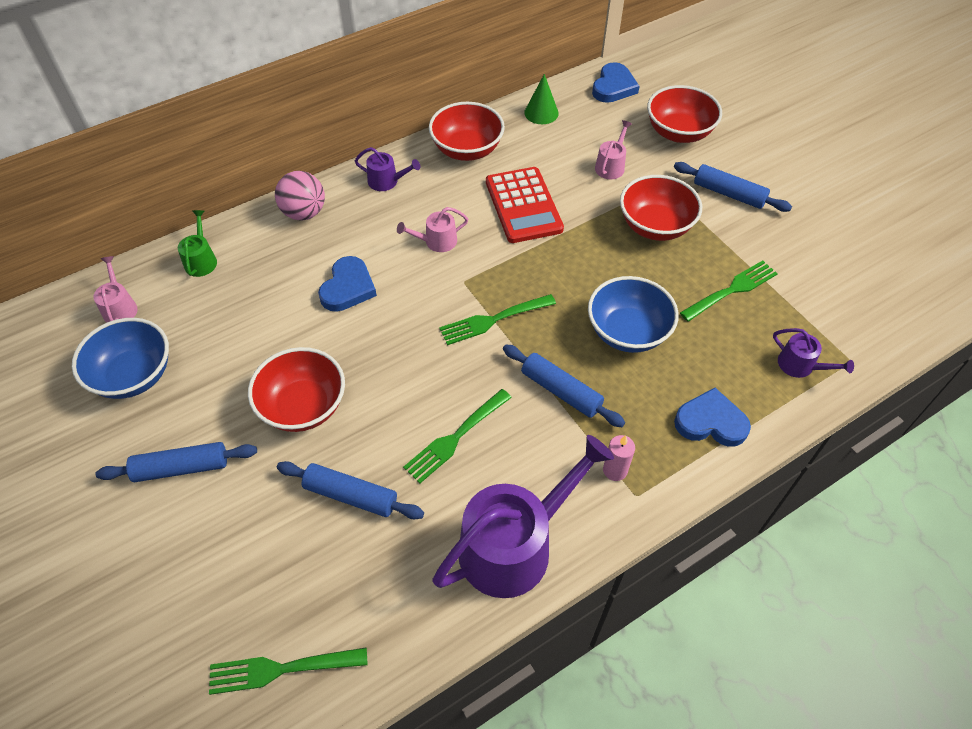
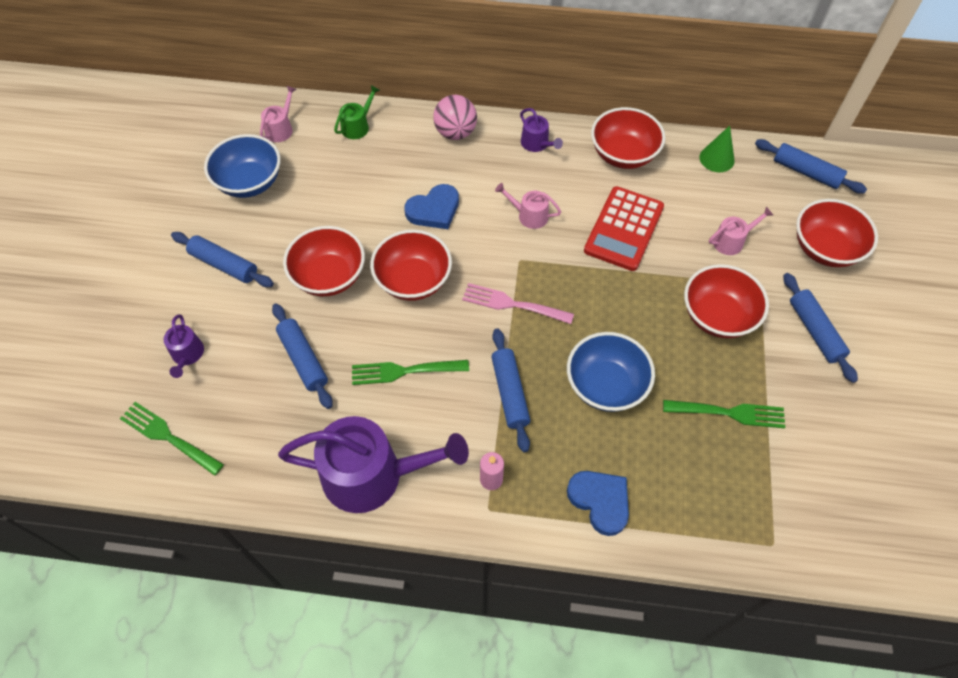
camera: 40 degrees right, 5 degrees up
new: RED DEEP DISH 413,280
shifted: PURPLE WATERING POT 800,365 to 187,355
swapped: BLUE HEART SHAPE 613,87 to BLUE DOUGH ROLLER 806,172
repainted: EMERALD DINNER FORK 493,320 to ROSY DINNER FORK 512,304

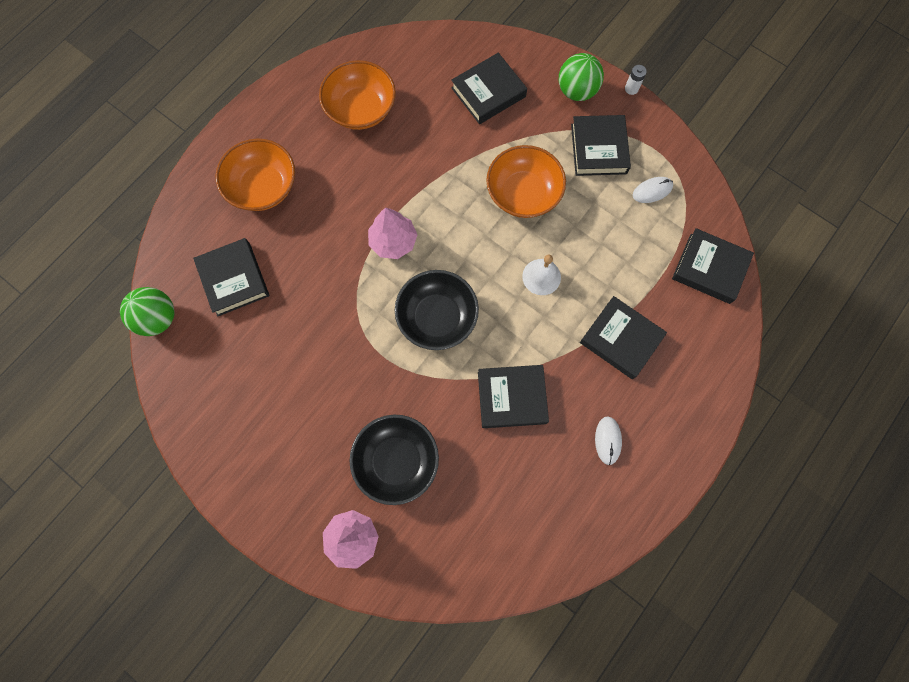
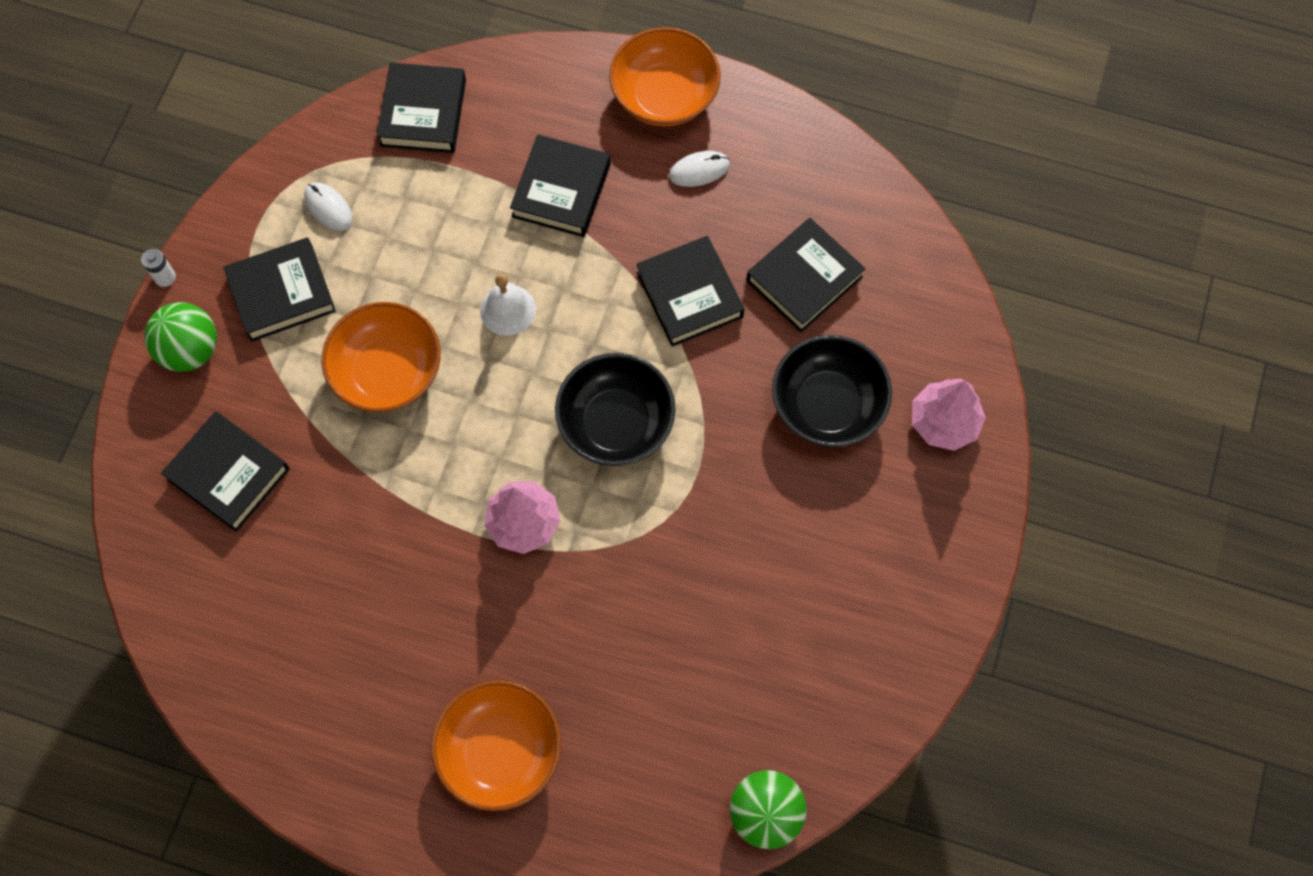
camera: 110 degrees left, 5 degrees down
shifted: ORANGE DEEP DISH 361,109 to 664,96; JET-BLACK HARDBACK 234,279 to 804,279

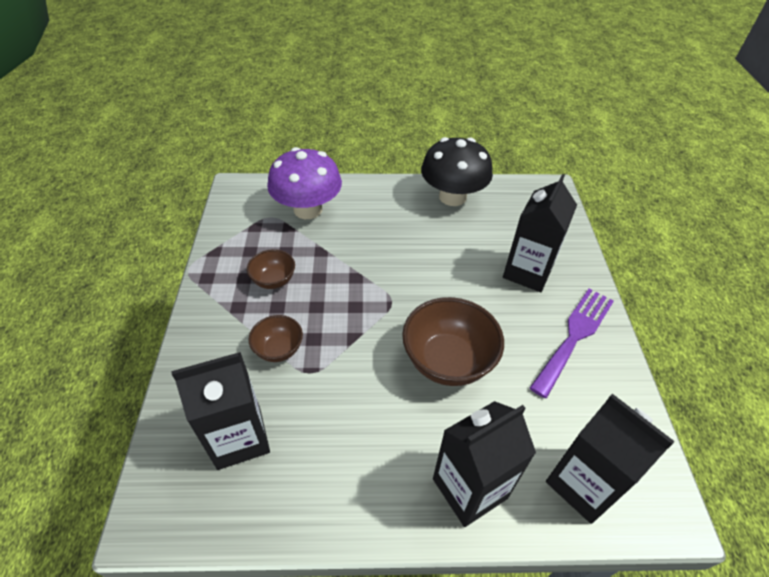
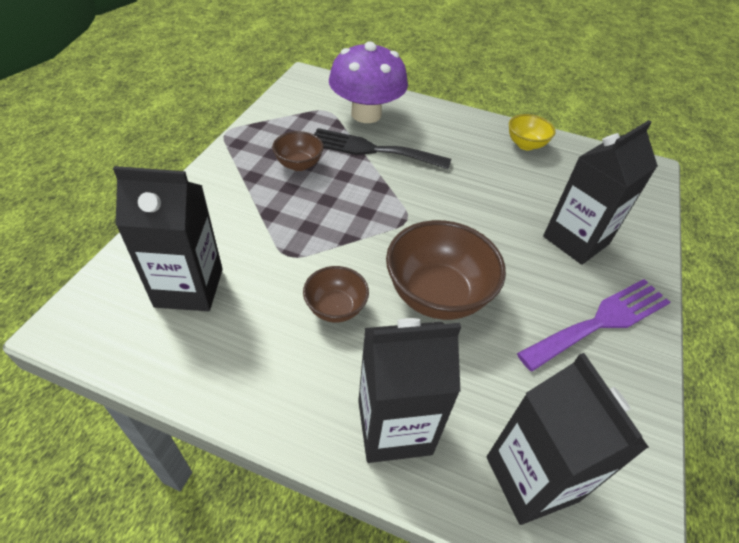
camera: 20 degrees right, 0 degrees up
new: JET-BLACK DINNER FORK 372,150
shifted: RUSSET DEEP DISH 279,349 to 335,308
swapped: JET-BLACK TOADSTOOL 452,197 to BRIGHT YELLOW DEEP DISH 525,144

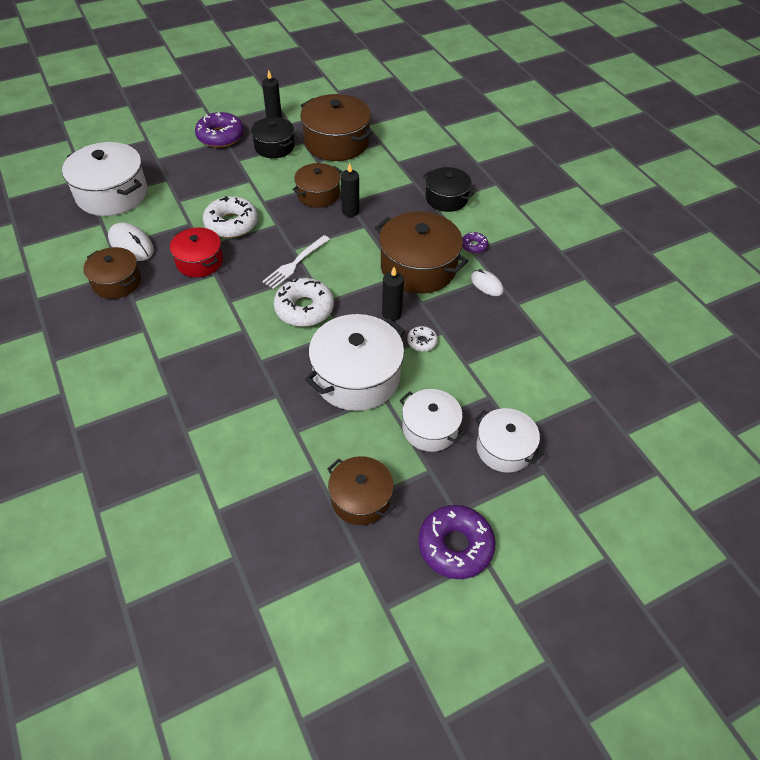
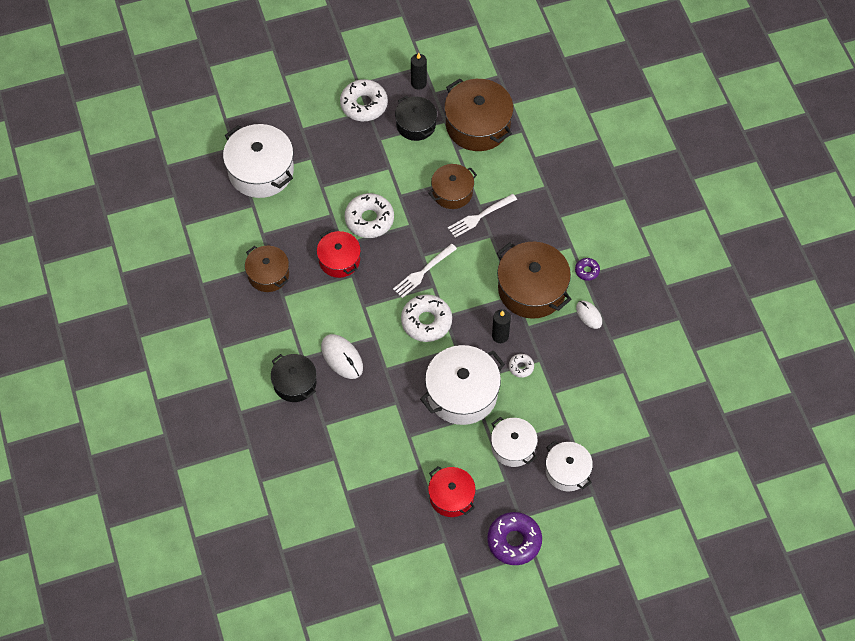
camera: 10 degrees right, 10 degrees up
shifted: JET-BLACK STOCKPOT 446,198 to 295,383; PURE WHITE COMPUTER MOUSE 131,244 to 342,357
swapped: JET-BLACK WAX CANDLE 350,211 to PURE WHITE DINNER FORK 480,216
repainted: PURPLE GLAZED DONUT 220,136 to PURE WHITE GLAZED DONUT 364,104; RUSSET STOCKPOT 361,498 to RED STOCKPOT 451,496

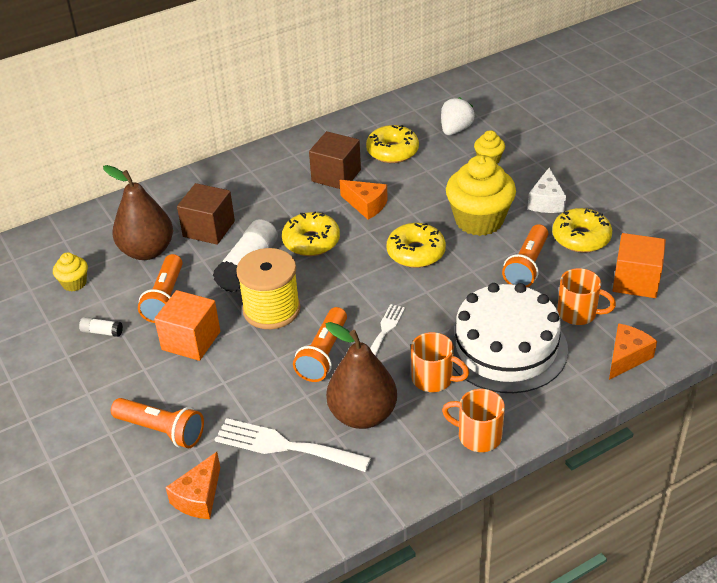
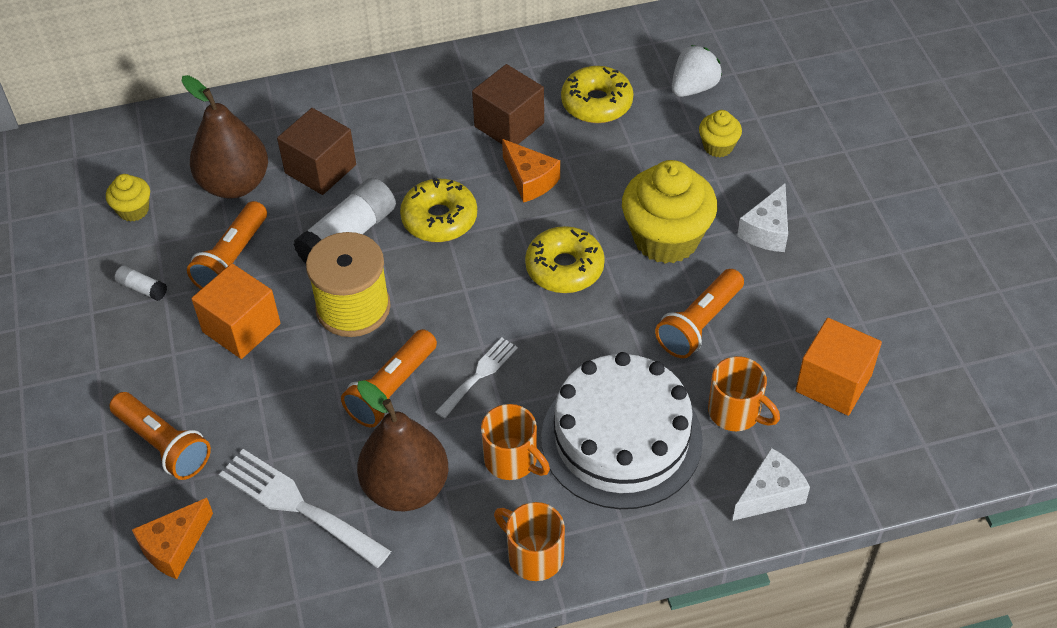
camera: 15 degrees right, 10 degrees up
gone: BRIGHT YELLOW GLAZED DONUT 581,238
repainted: ORANGE CHEESE WEDGE 626,357 to PURE WHITE CHEESE WEDGE 770,494

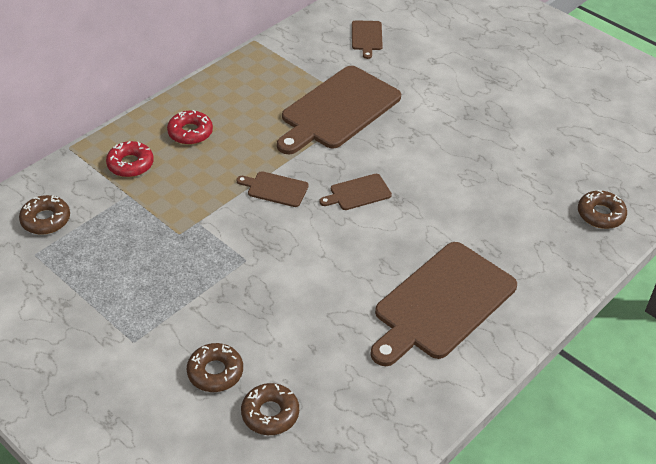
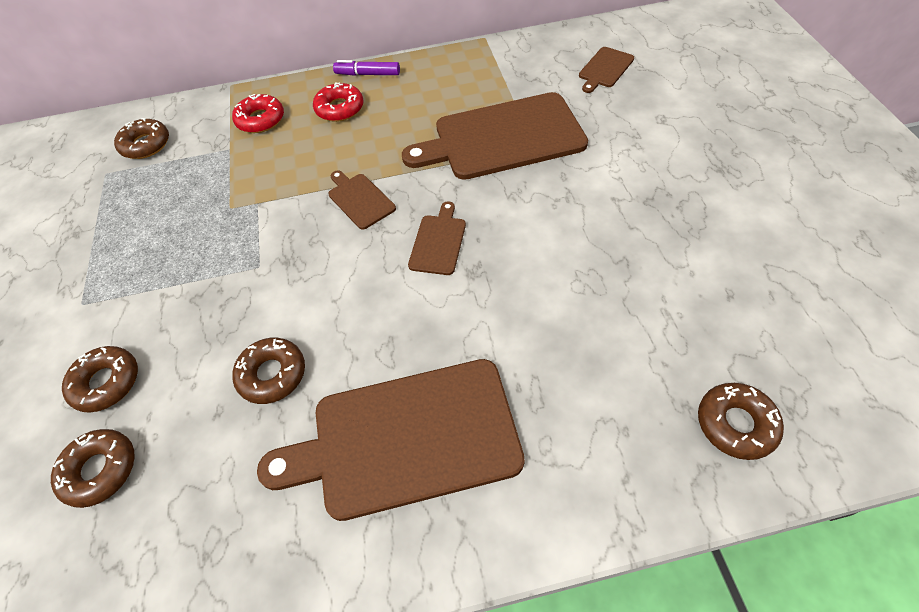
camera: 40 degrees right, 10 degrees up
new: PURPLE MARKER PEN 368,74; RUSSET GLAZED DONUT 272,374
rotated: RUSSET CHOPPING BOARD 358,193 = 438,242 90 degrees clockwise

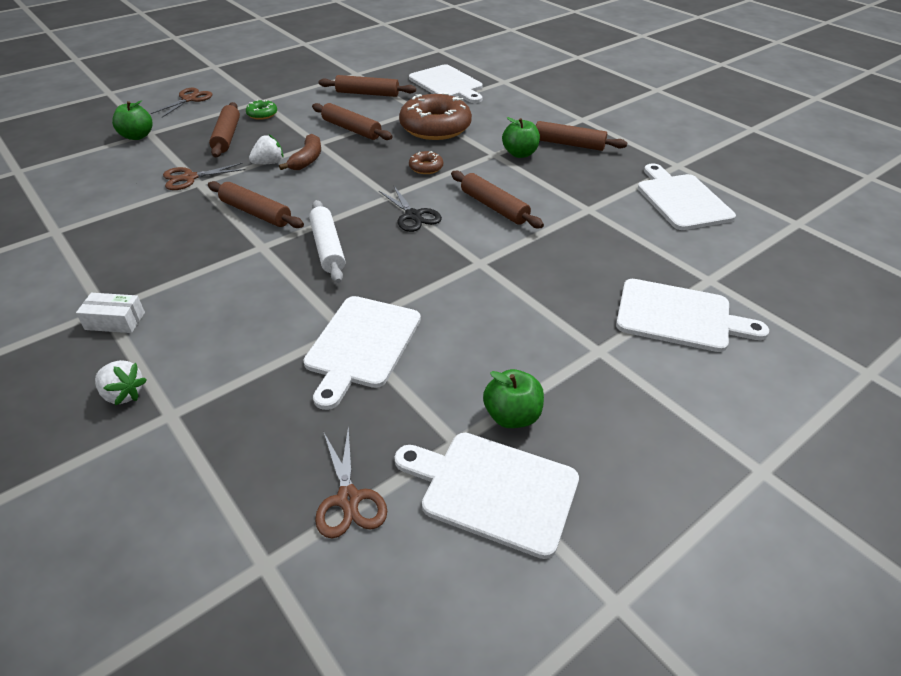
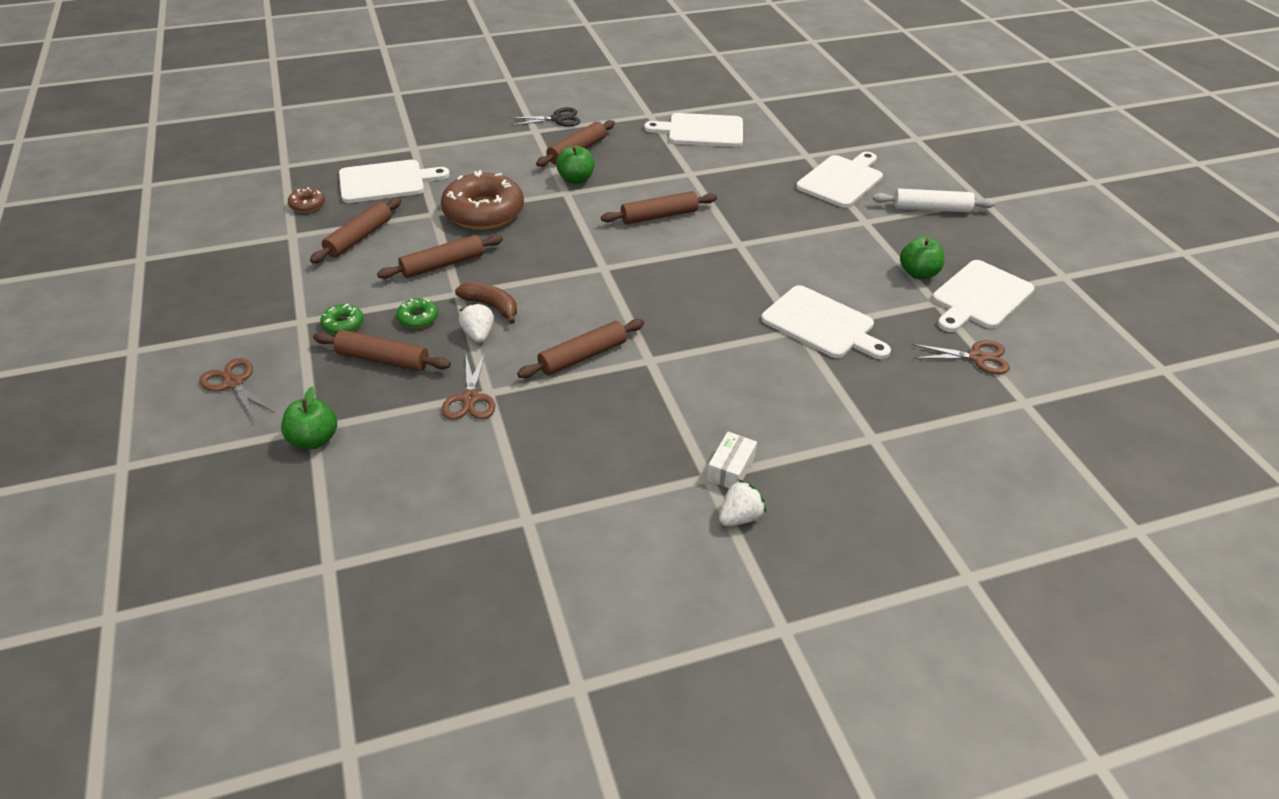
camera: 70 degrees left, 0 degrees up
new: EMERALD GLAZED DONUT 418,318
shifted: RUSSET GLAZED DONUT 426,167 to 307,205; JET-BLACK SHEARS 413,216 to 557,119; PURE WHITE DOUGH ROLLER 327,248 to 931,209; PURE WHITE BERRY 123,394 to 739,517

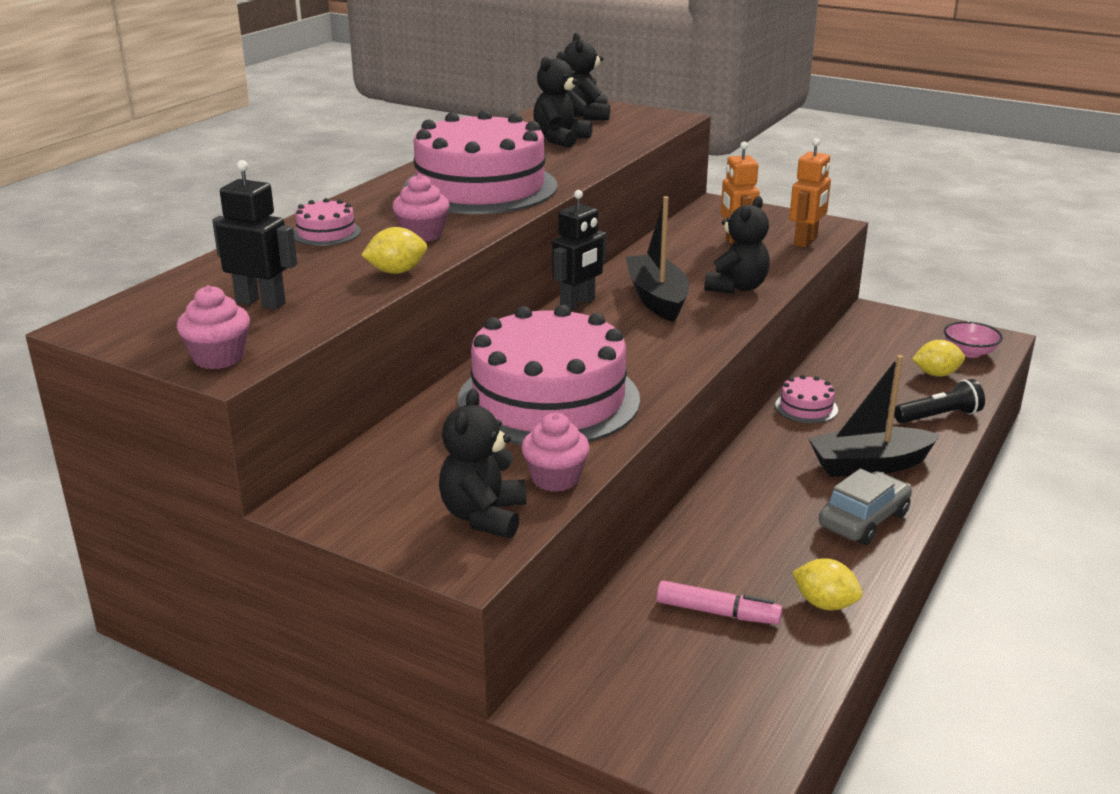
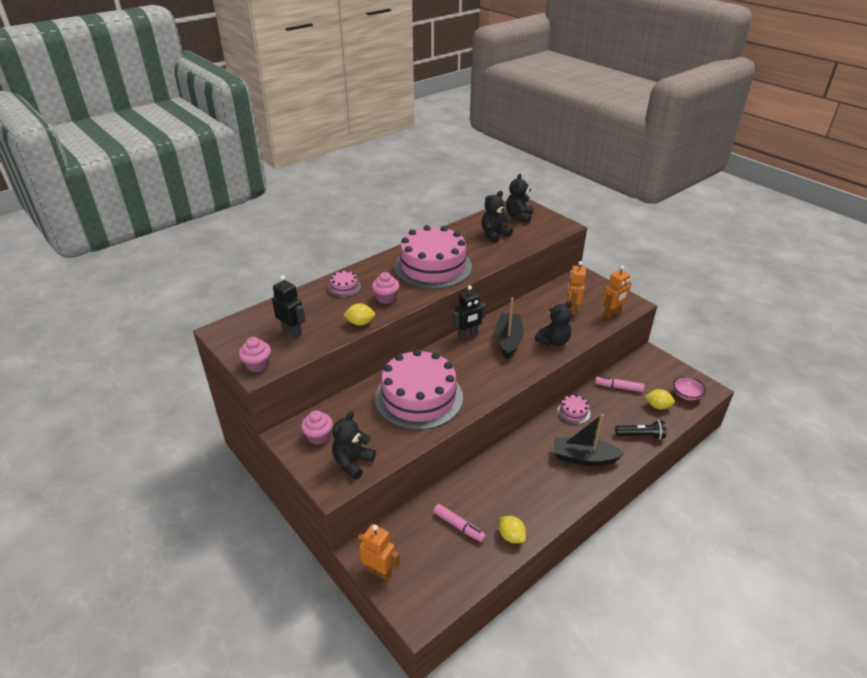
camera: 20 degrees right, 10 degrees up
gone: GRAY TOY CAR 863,520
new: ROSY MARKER PEN 618,387; ORANGE ROBOT FIGURE 379,571
shifted: ROSY MUFFIN 555,479 to 318,436

